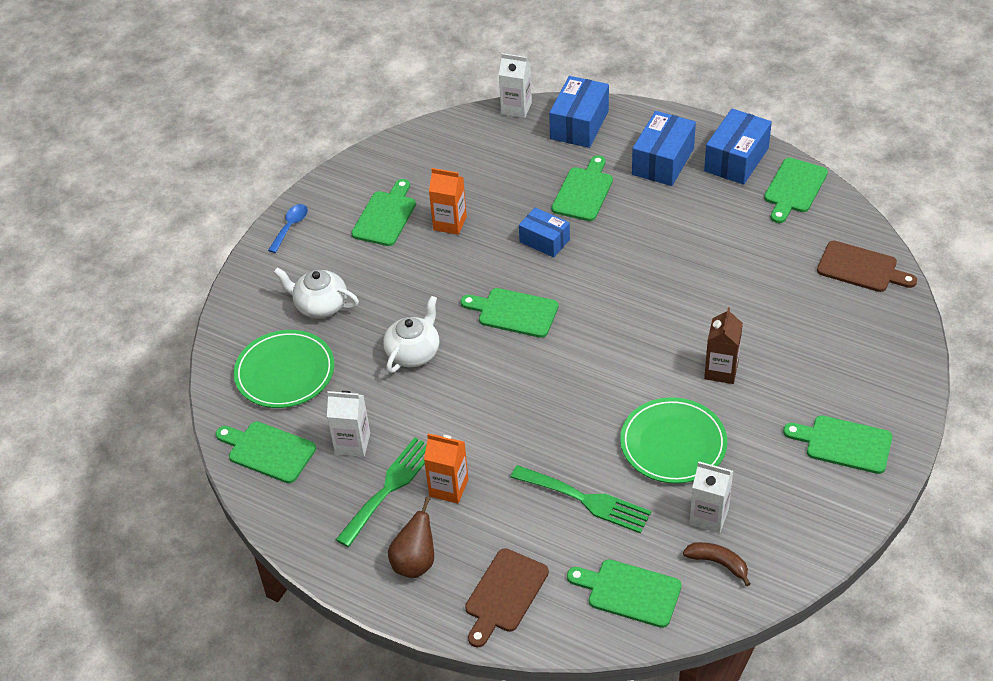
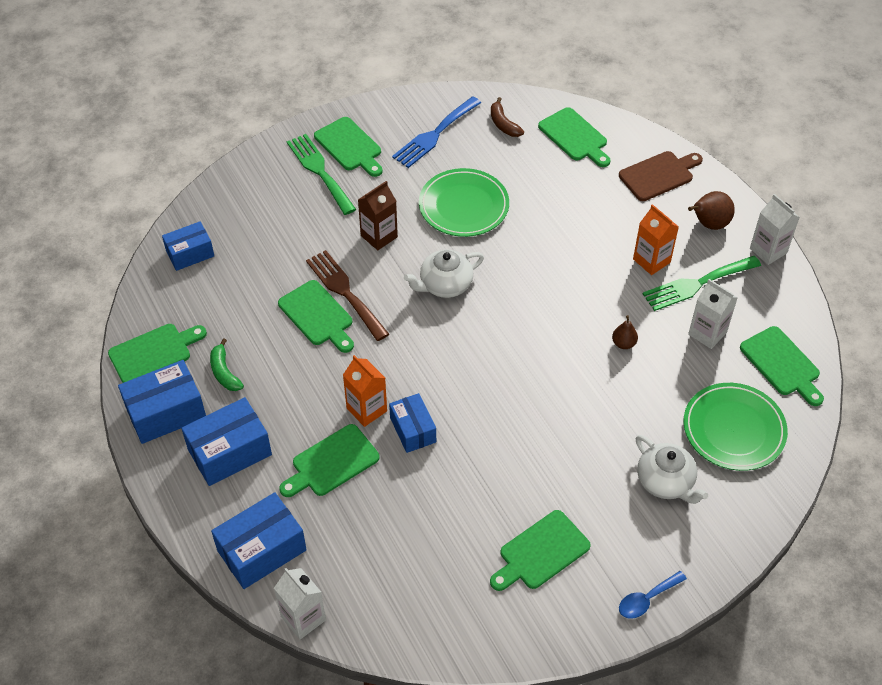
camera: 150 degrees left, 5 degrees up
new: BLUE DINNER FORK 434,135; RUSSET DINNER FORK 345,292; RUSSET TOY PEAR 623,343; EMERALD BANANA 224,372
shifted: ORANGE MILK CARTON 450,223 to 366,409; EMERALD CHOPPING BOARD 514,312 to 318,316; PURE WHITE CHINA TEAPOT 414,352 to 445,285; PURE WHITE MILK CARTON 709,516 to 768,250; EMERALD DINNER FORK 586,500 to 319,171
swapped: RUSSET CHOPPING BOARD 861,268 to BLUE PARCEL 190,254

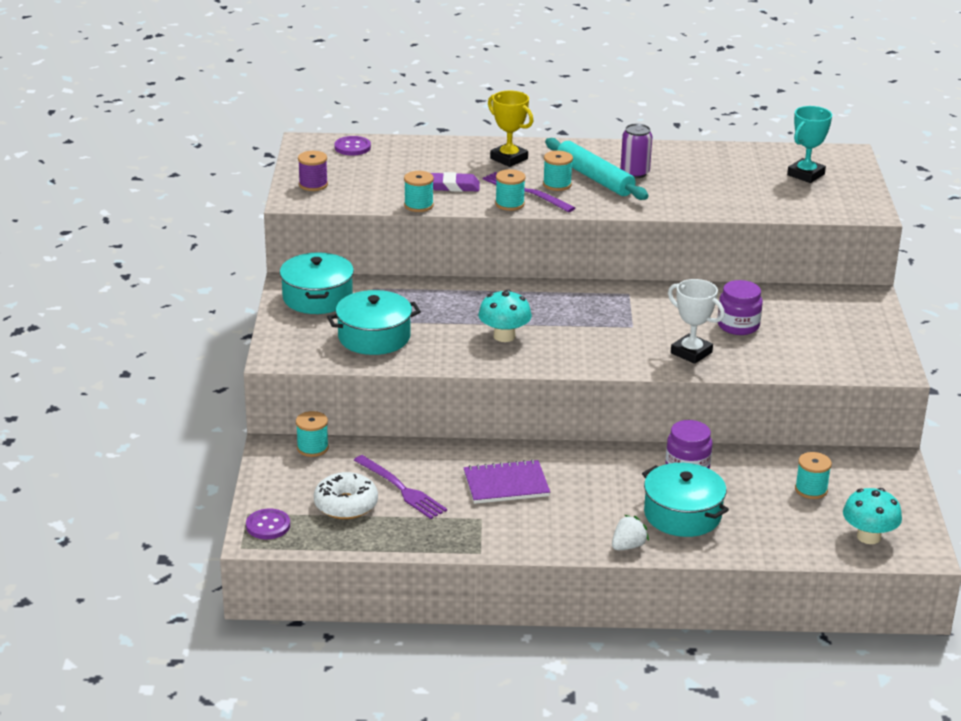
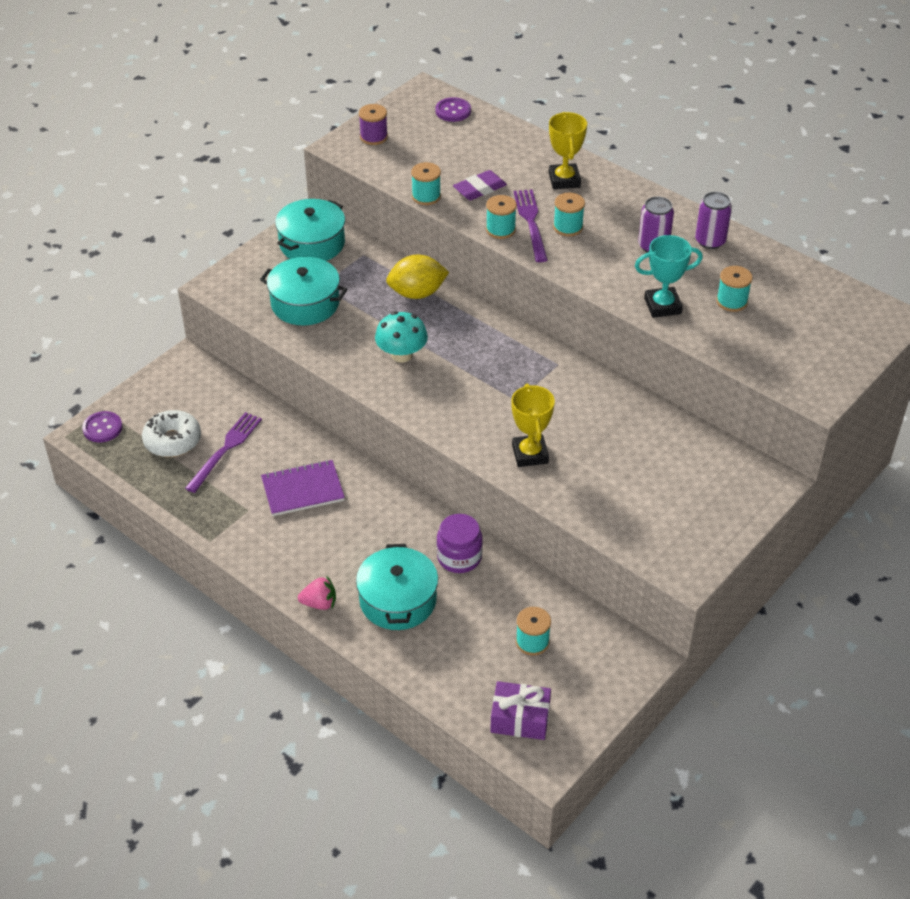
camera: 40 degrees right, 15 degrees up
gone: TURQUOISE DOUGH ROLLER 594,178; PURPLE JAM JAR 738,325
new: PURPLE TIN 710,241; BRIGHT YELLOW TOY LEMON 417,293
shifted: TURQUOISE PRIZE CUP 806,174 to 662,306; TURQUOISE SPOOL 312,448 to 731,301
swapped: TURQUOISE TOADSTOOL 868,537 to PURPLE PRESENT 520,718
repainted: PURE WHITE PRIZE CUP 691,353 to BRIGHT YELLOW PRIZE CUP 530,454; PURE WHITE BERRY 628,546 to ROSY BERRY 319,603
rotated: PURPLE GUM ERASER 453,186 = 479,189 75 degrees counterclockwise; PURPLE DINNER FORK 401,489 = 225,449 150 degrees counterclockwise; PURPLE NOTEPAD 506,484 = 303,490 45 degrees counterclockwise

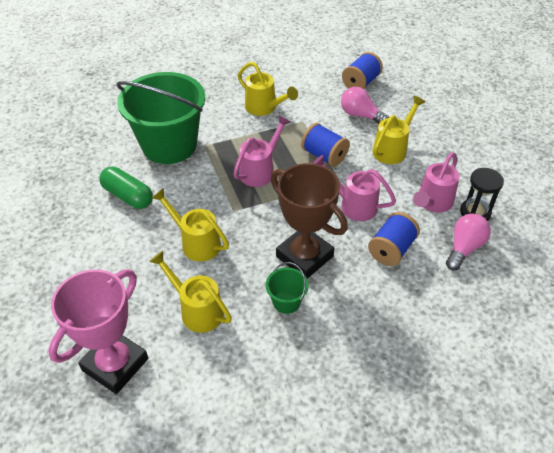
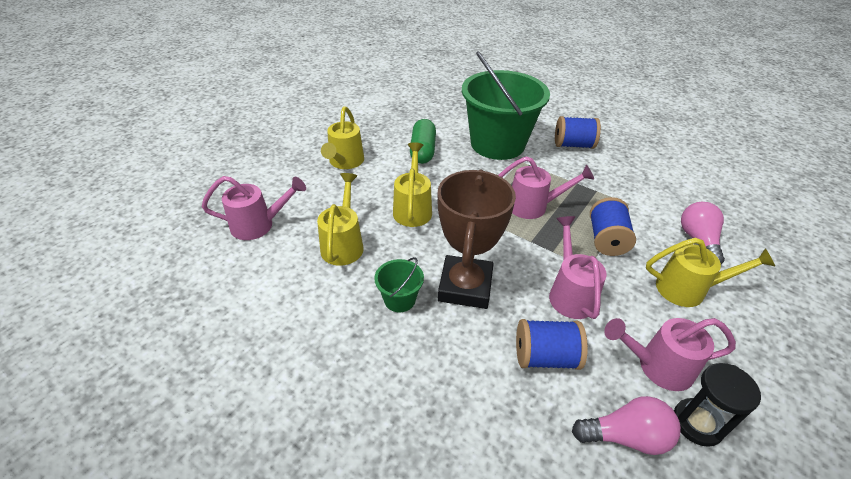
camera: 55 degrees right, 5 degrees down
shifted: BLUE SPOOL 360,83 to 573,145; BRIGHT YELLOW WATERING POT 264,108 to 345,162
swapped: ROSY PRIZE CUP 115,364 to ROSY WATERING POT 258,225

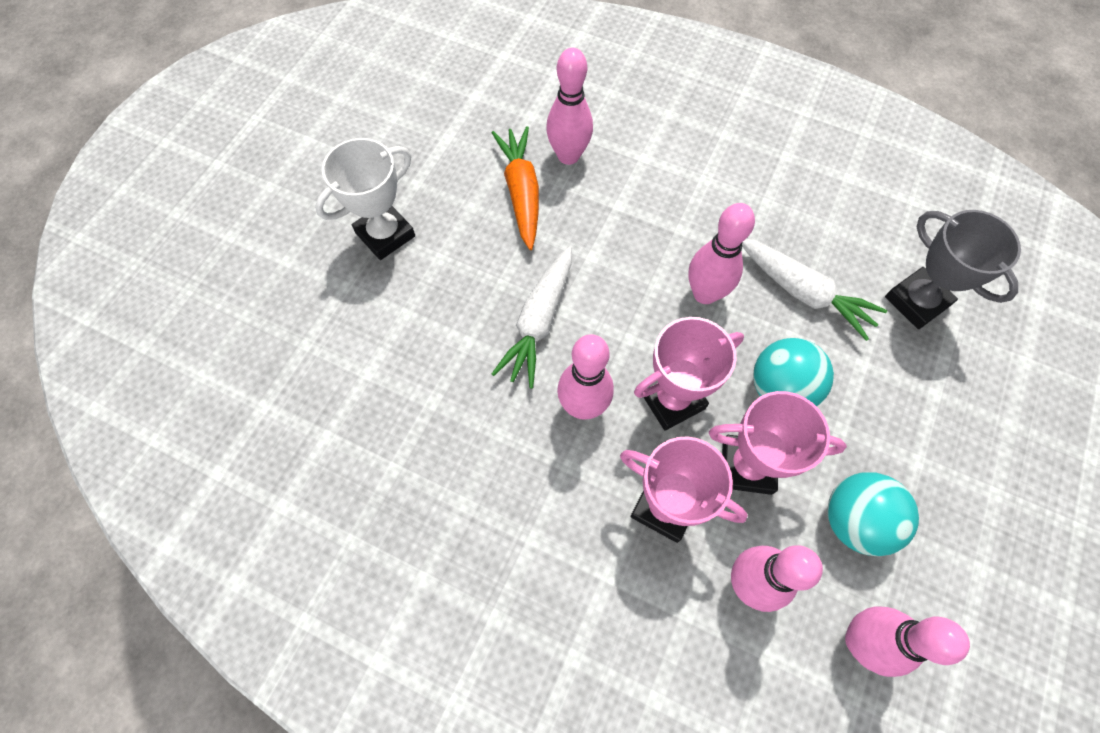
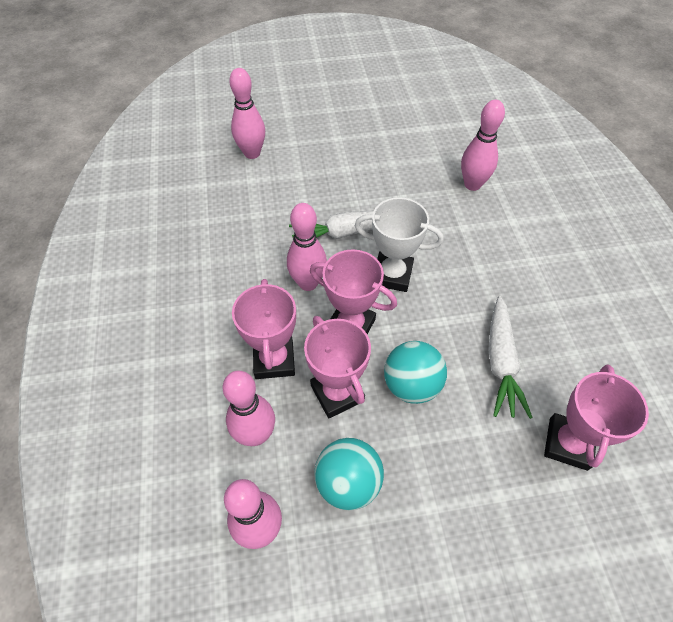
camera: 55 degrees right, 10 degrees down
gone: ORANGE CARROT 521,192
shifted: PURE WHITE PRIZE CUP 385,234 to 392,275; ROSY TENPIN 705,293 to 252,153
repainted: GRAY PRIZE CUP 916,301 to ROSY PRIZE CUP 568,444

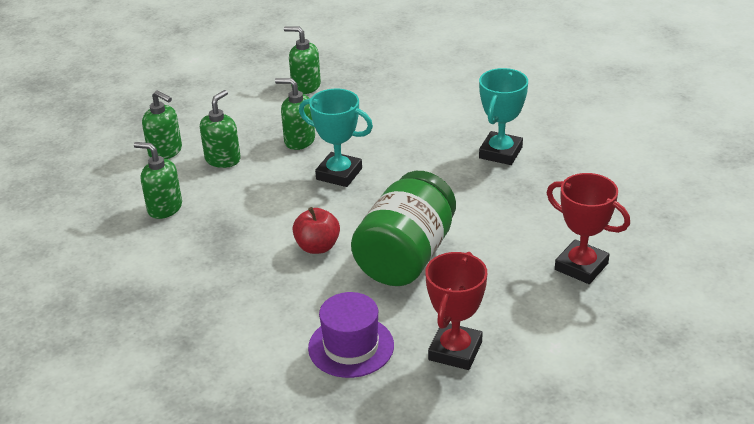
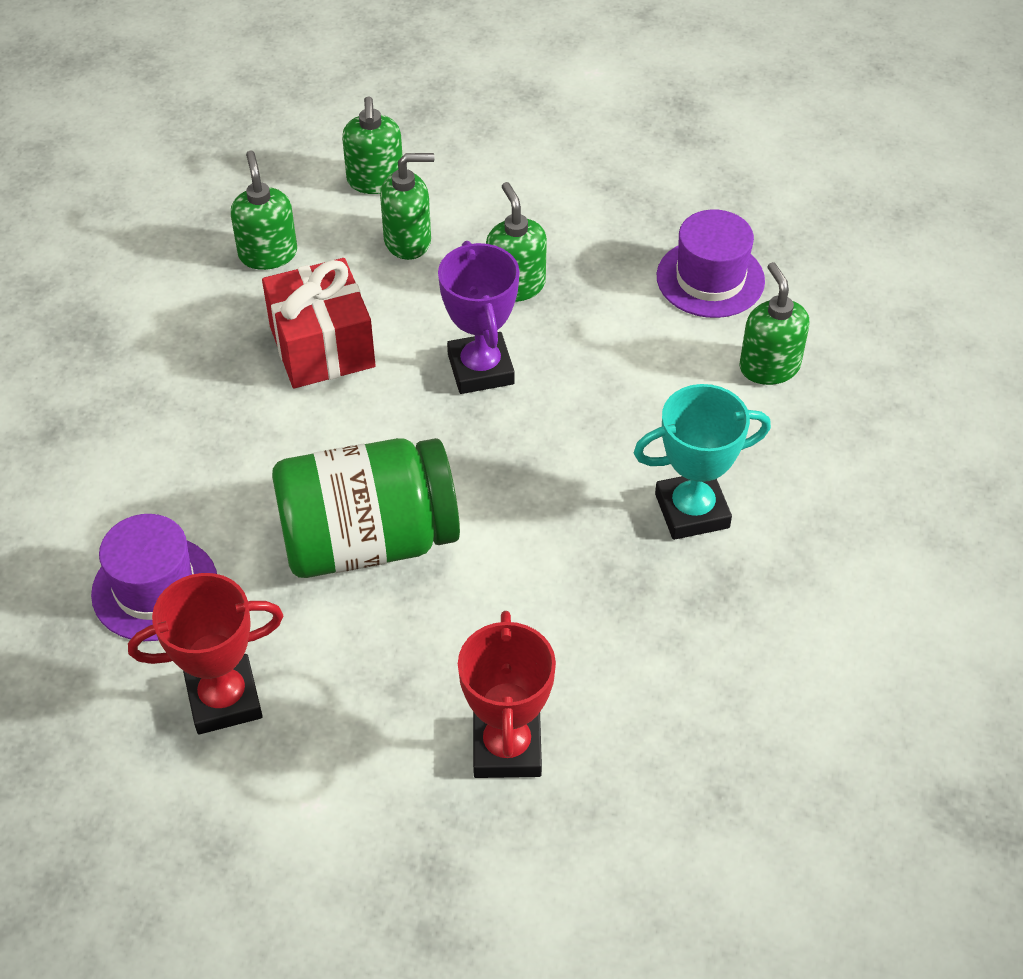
camera: 50 degrees right, 15 degrees up
gone: RED TOY APPLE 317,247
new: PURPLE TOP HAT 710,278; RED PRESENT 322,346
shifted: EMERALD PUMP BOTTLE 306,86 to 769,367
repainted: TURQUOISE PRIZE CUP 339,174 to PURPLE PRIZE CUP 481,369

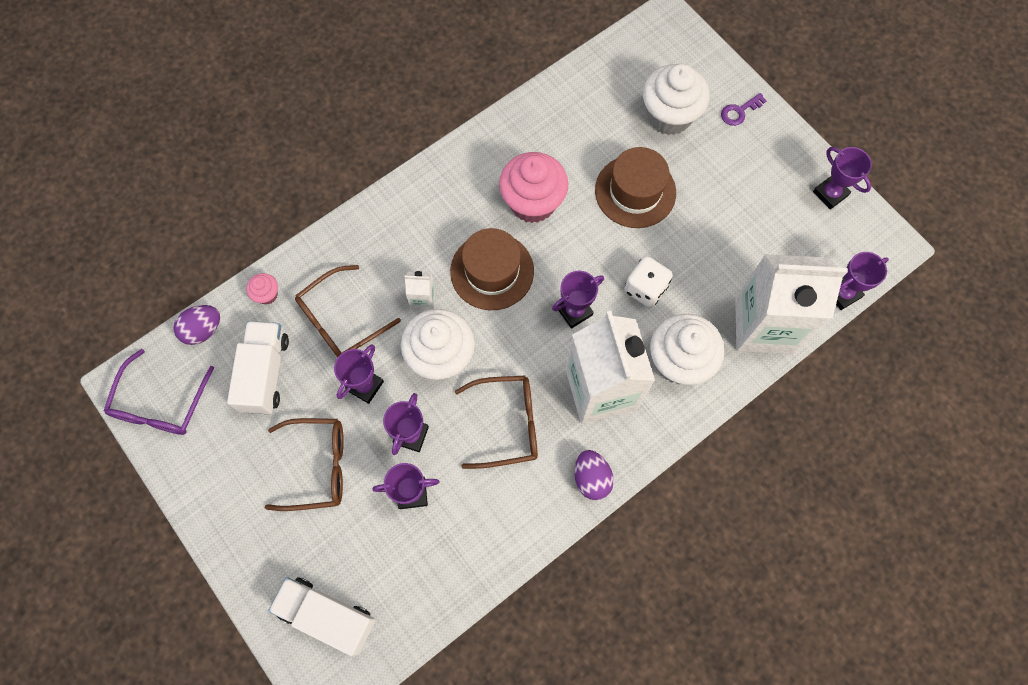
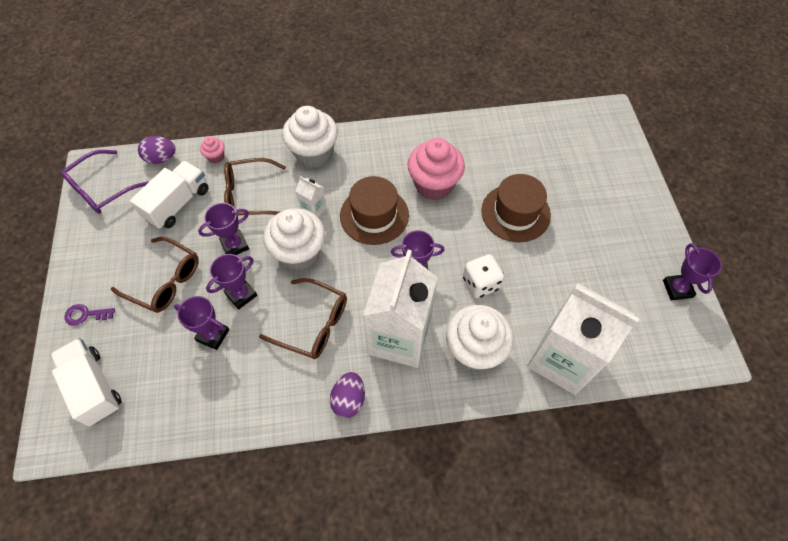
camera: 30 degrees right, 10 degrees down
gone: PURPLE PRIZE CUP 842,293
shifted: PURE WHITE MUFFIN 669,116 to 314,153; PURPLE LATCHKEY 739,112 to 85,315

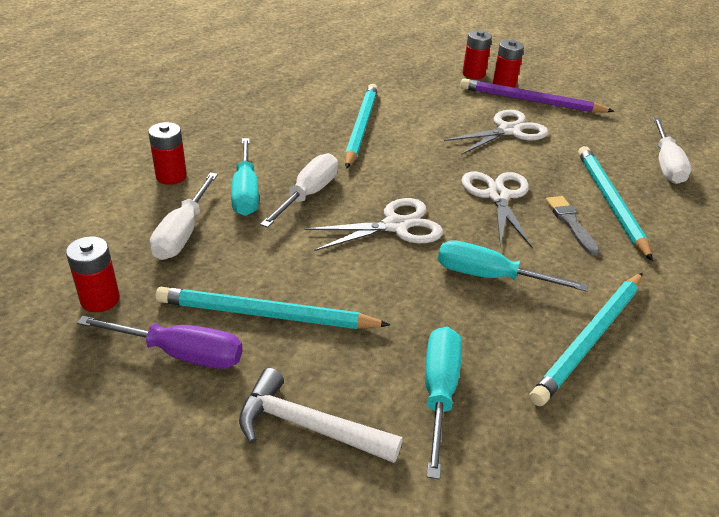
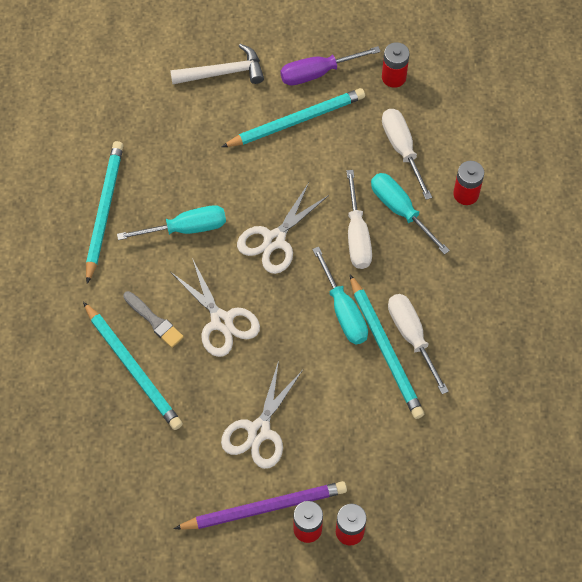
camera: 150 degrees right, 25 degrees up
shifted: PURE WHITE FLAT SCREWDRIVER 666,164 to 412,337; TURQUOISE FLAT SCREWDRIVER 439,393 to 343,310

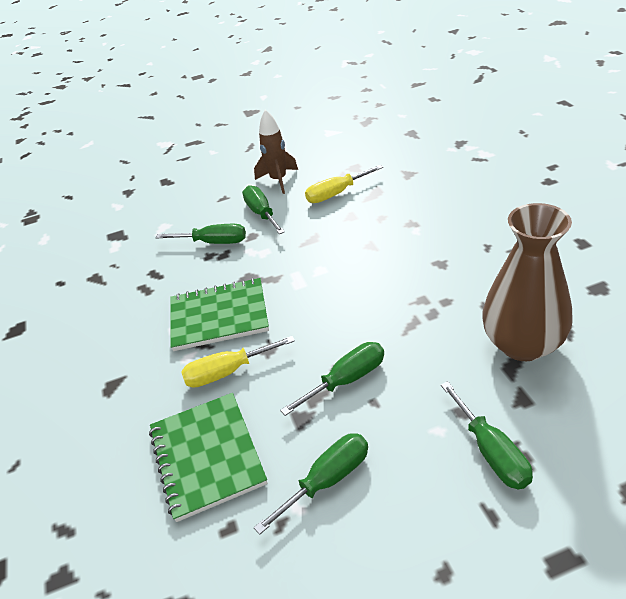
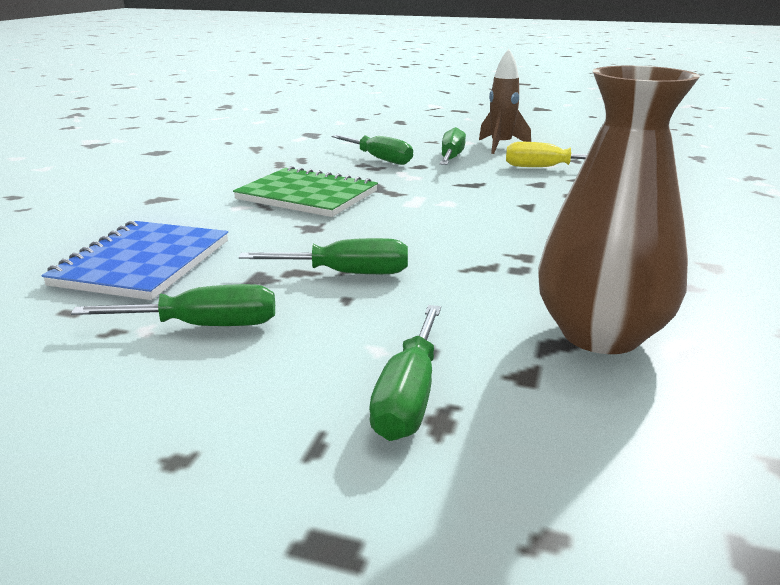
camera: 30 degrees right, 15 degrees down
gone: BRIGHT YELLOW FLAT SCREWDRIVER 227,372
repainted: EMERALD NOTEPAD 207,456 to BLUE NOTEPAD 143,263

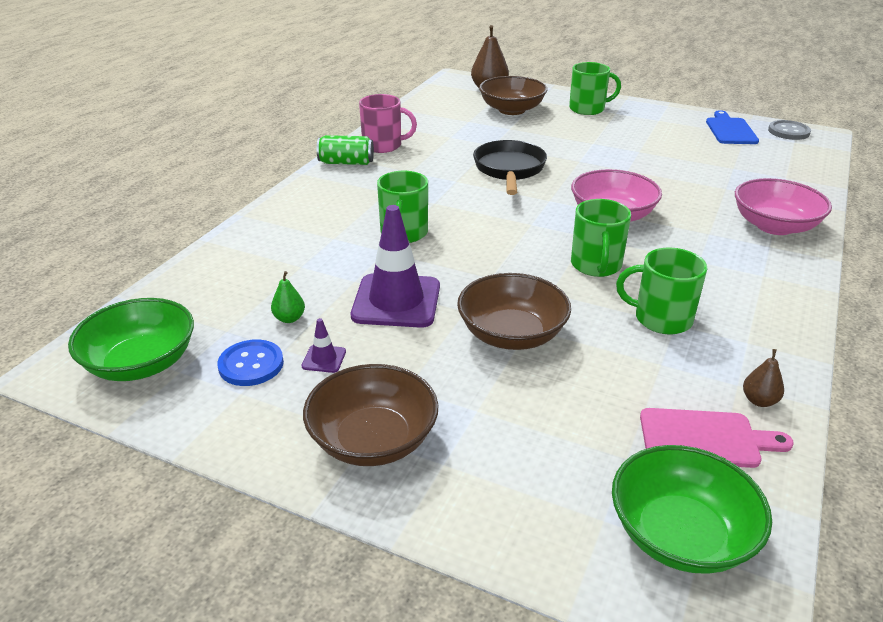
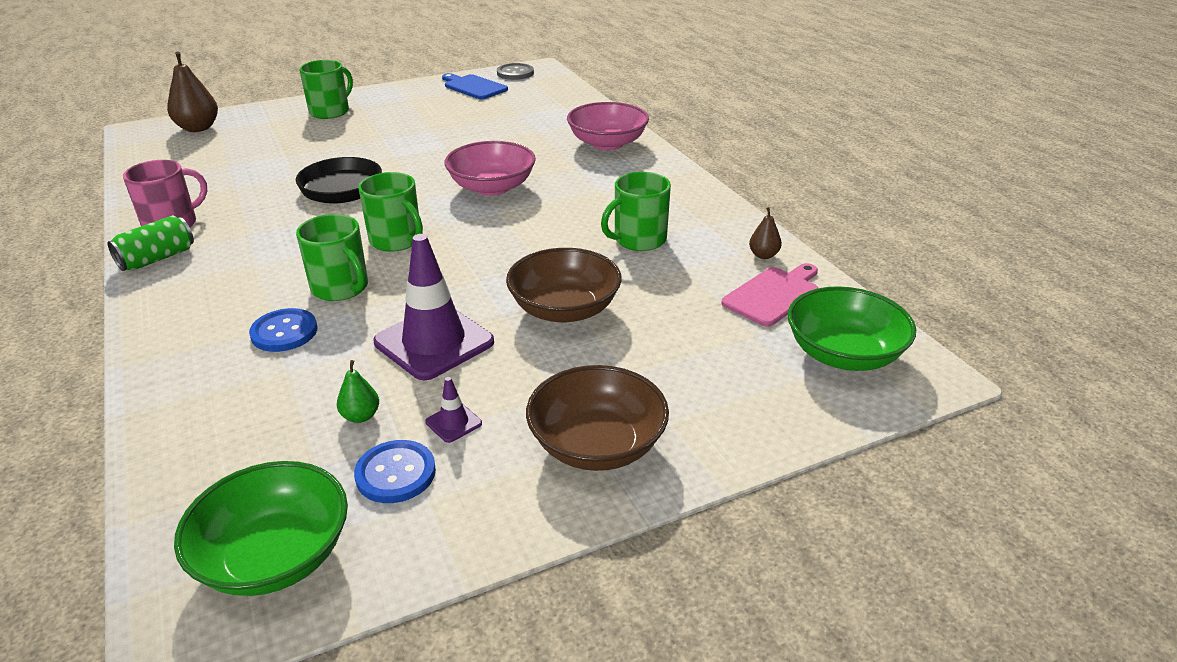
camera: 50 degrees left, 0 degrees up
gone: RUSSET DEEP DISH 511,110
new: BLUE SEWING BUTTON 284,332
shifted: EMERALD TEA MUG 596,265 to 396,240

